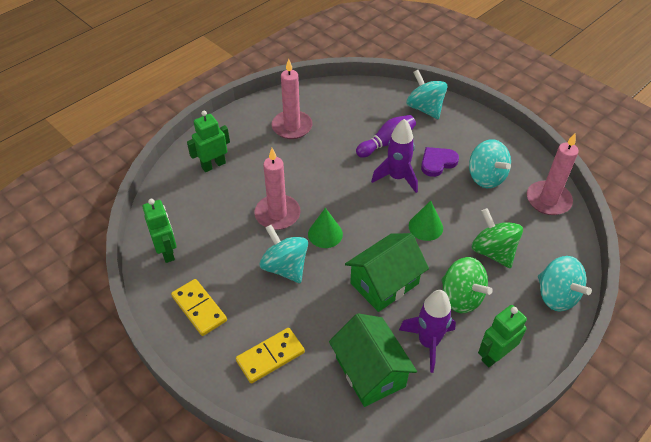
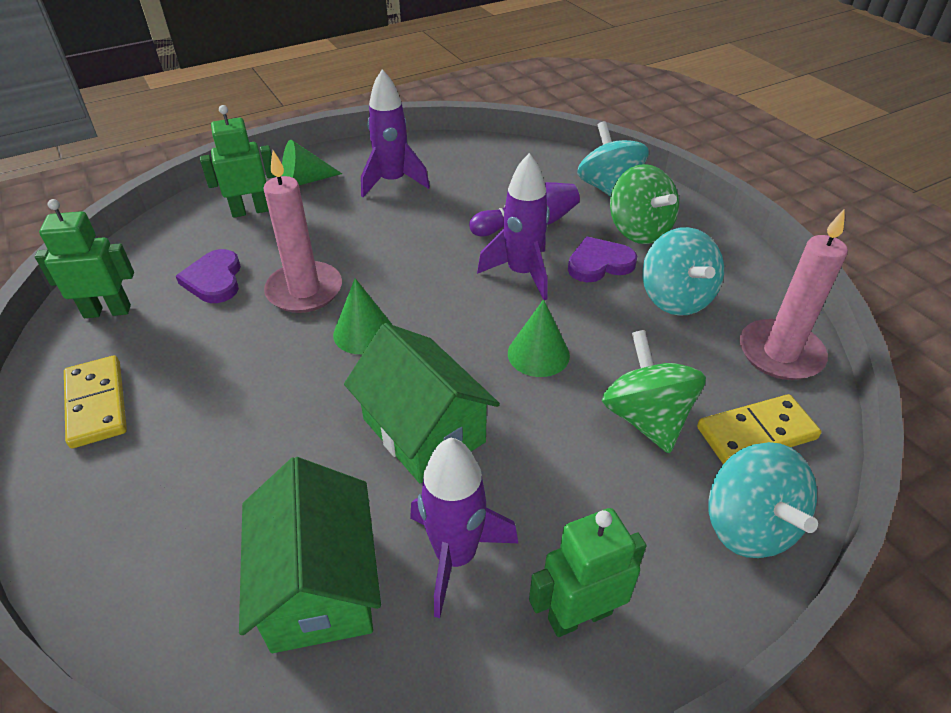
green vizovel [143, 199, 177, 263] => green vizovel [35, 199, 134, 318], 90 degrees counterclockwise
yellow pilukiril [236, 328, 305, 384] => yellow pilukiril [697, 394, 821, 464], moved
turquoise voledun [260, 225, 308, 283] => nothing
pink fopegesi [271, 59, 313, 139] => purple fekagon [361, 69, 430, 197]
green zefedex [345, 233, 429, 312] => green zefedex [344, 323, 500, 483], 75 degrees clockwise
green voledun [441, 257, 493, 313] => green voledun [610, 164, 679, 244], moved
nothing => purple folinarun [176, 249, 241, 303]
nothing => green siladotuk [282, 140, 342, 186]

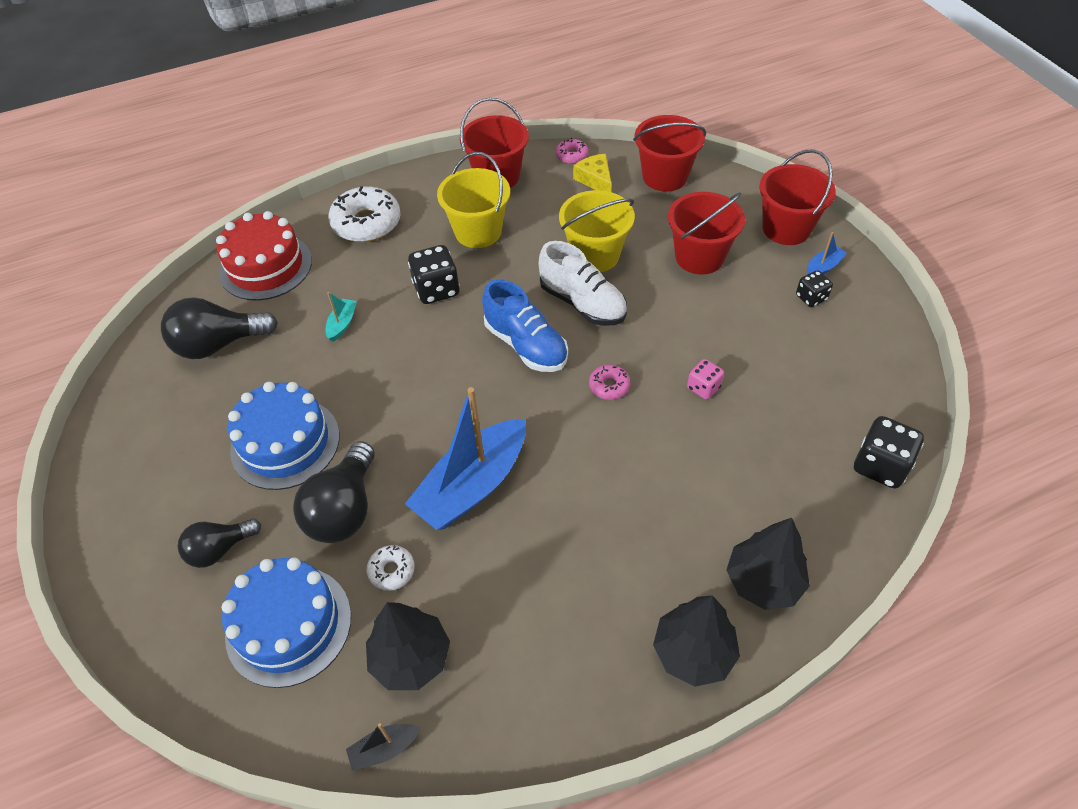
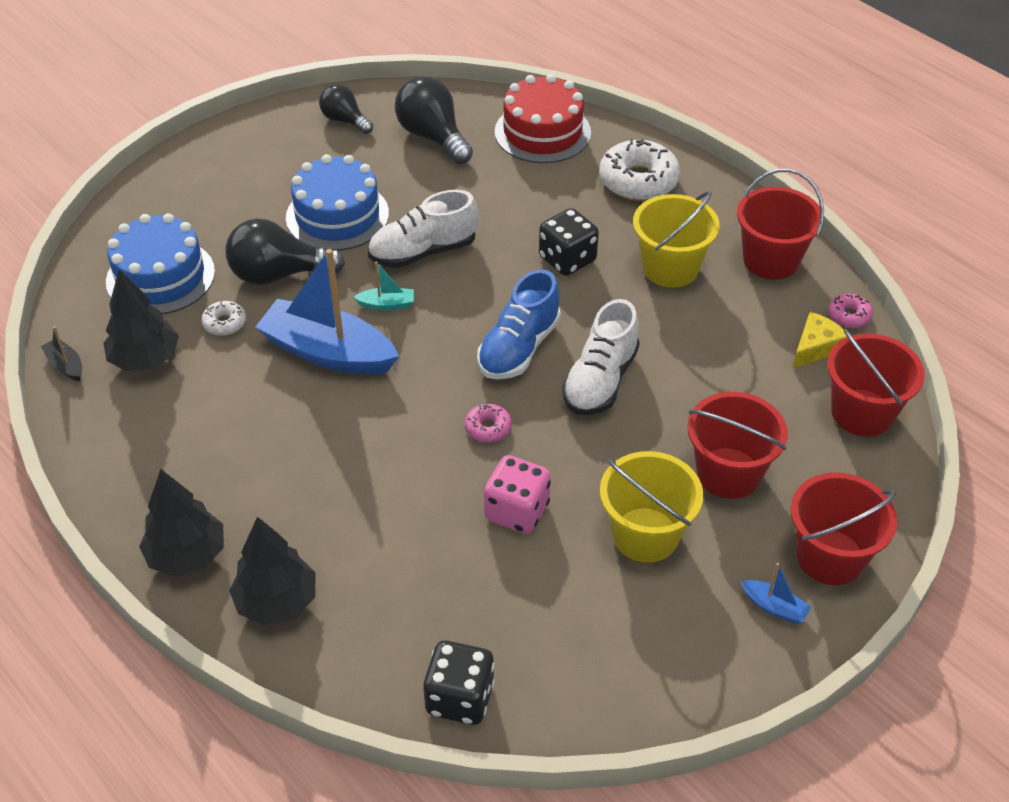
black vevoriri [178, 518, 261, 568] => black vevoriri [319, 84, 373, 134], moved
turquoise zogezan [326, 292, 357, 342] => turquoise zogezan [354, 261, 414, 310], moved
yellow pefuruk [559, 190, 635, 272] => yellow pefuruk [600, 451, 703, 563], moved
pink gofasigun [687, 359, 724, 399] => pink gofasigun [484, 455, 551, 534], x1.67
black gofasigun [796, 270, 833, 307] => nothing
nothing => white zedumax [368, 190, 479, 268]

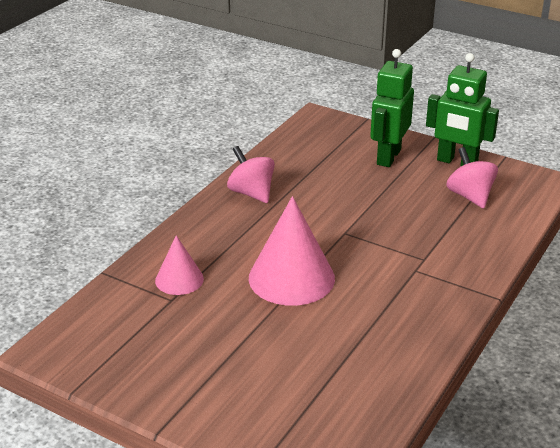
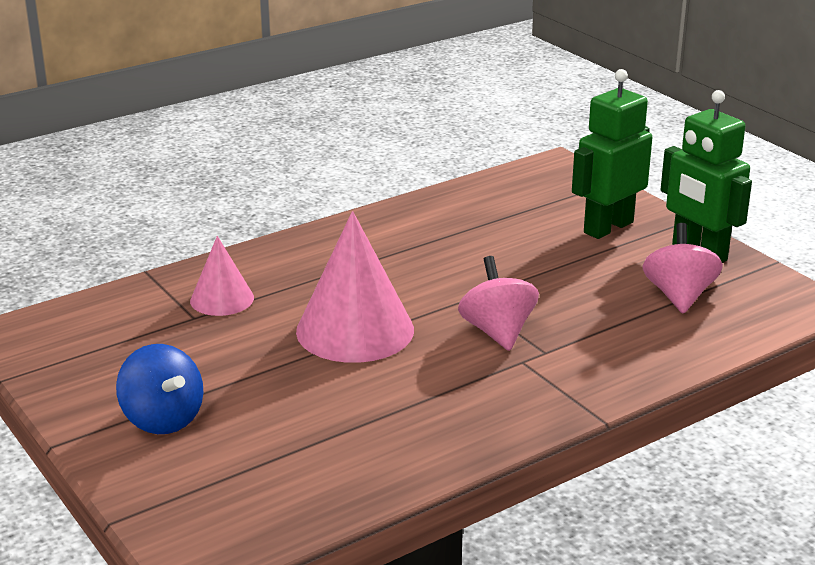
pink voledun [227, 146, 275, 203] => pink voledun [458, 256, 539, 351], moved
nothing => blue voledun [116, 344, 203, 434]

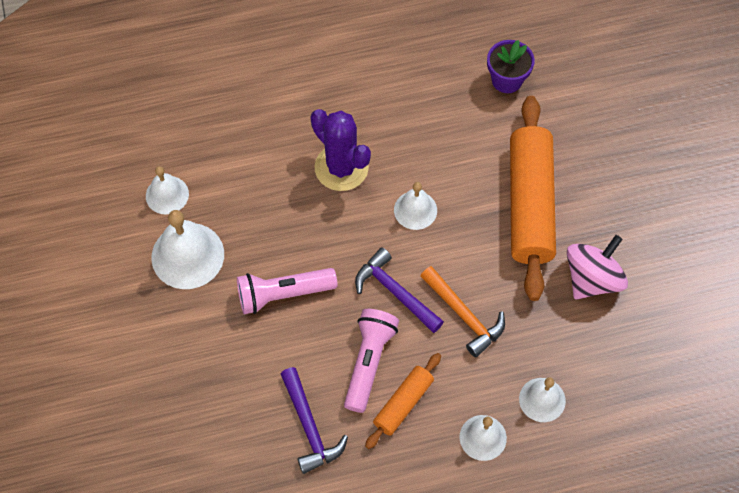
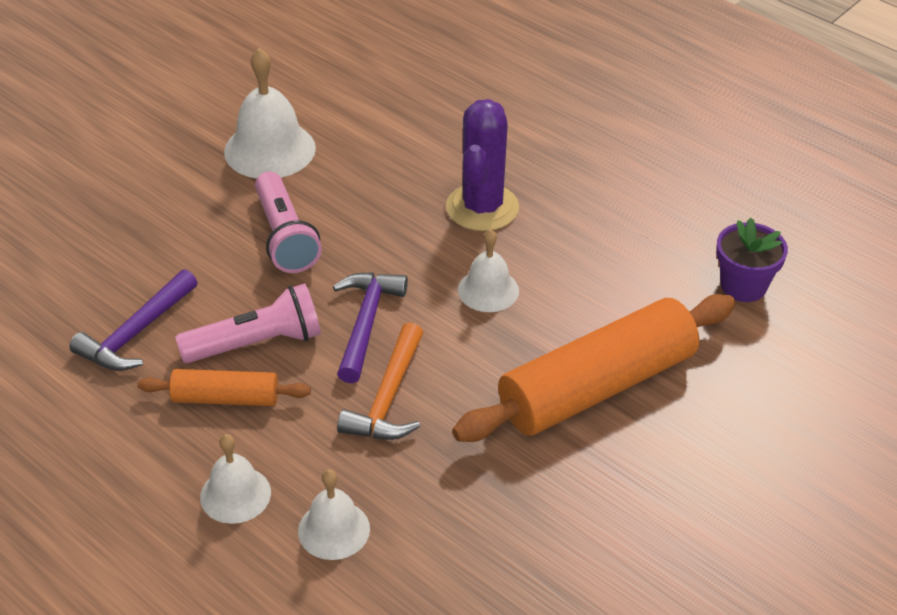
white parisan [146, 166, 189, 215] => nothing
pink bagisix [237, 268, 338, 314] => pink bagisix [255, 172, 322, 273], 150 degrees counterclockwise
pink voledun [567, 235, 628, 299] => nothing

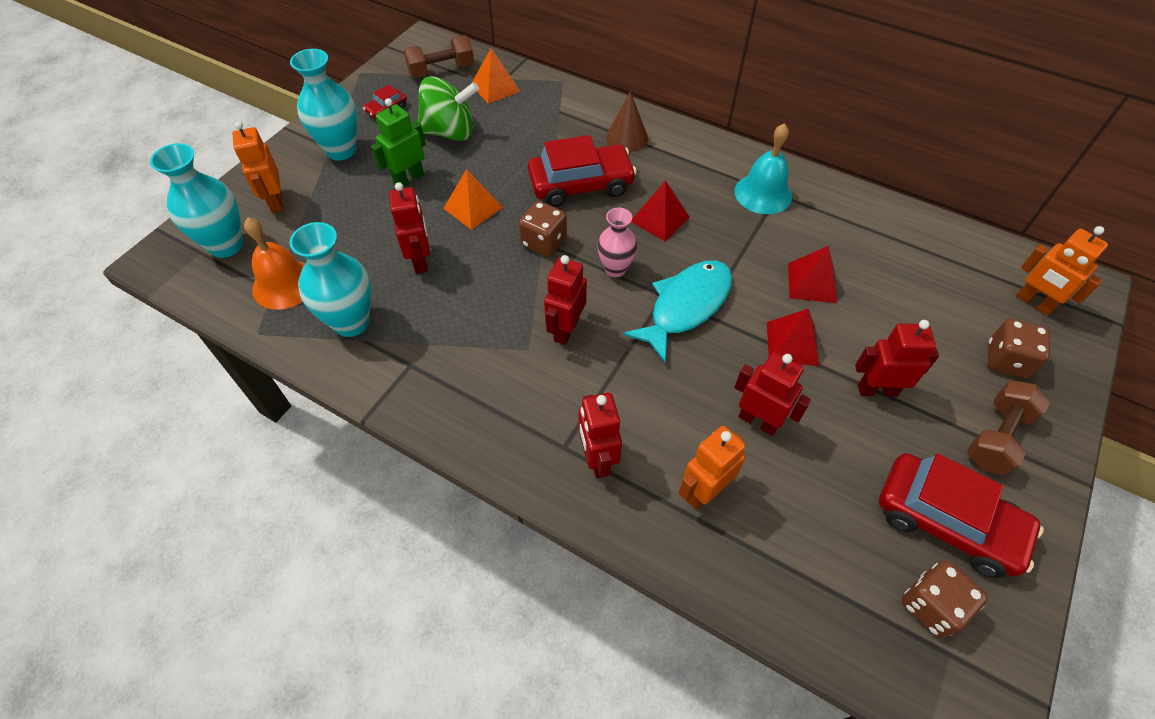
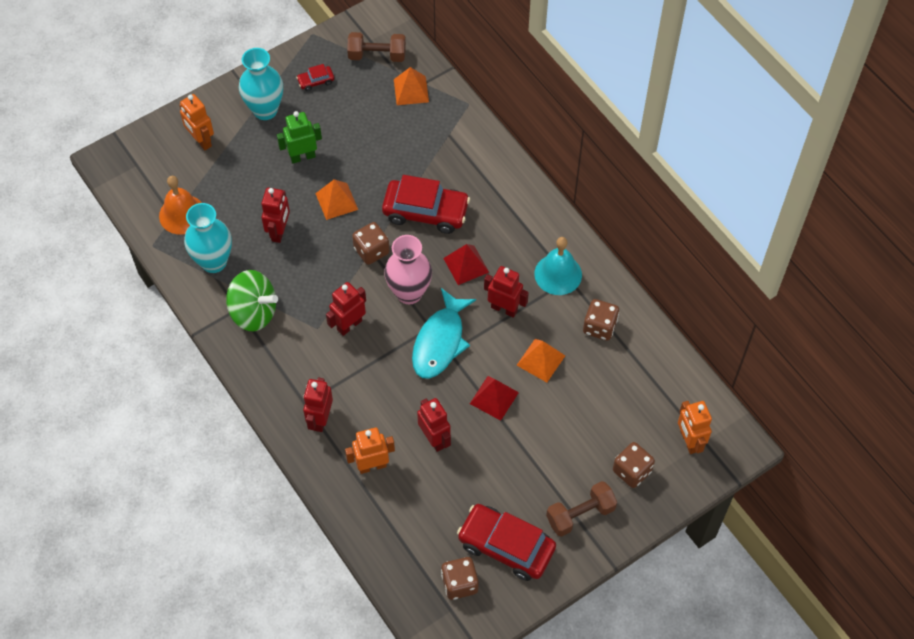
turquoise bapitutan [150, 143, 243, 258] => nothing
orange vizovel [232, 121, 283, 213] => orange vizovel [179, 94, 214, 150], 45 degrees counterclockwise
green voledun [418, 76, 479, 141] => green voledun [226, 270, 278, 331], moved
pink bapitutan [597, 208, 637, 277] => pink bapitutan [384, 235, 432, 304], x1.57
brown siladotuk [606, 92, 648, 152] => nothing
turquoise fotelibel [623, 260, 732, 362] => turquoise fotelibel [412, 288, 476, 379], 135 degrees clockwise
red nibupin [788, 246, 837, 303] => orange nibupin [517, 339, 565, 382]
red vizovel [855, 320, 939, 397] => red vizovel [484, 266, 529, 318], moved
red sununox [879, 453, 1044, 578] => red sununox [457, 504, 556, 581], 150 degrees clockwise
nothing => brown gofasigun [583, 299, 619, 341]

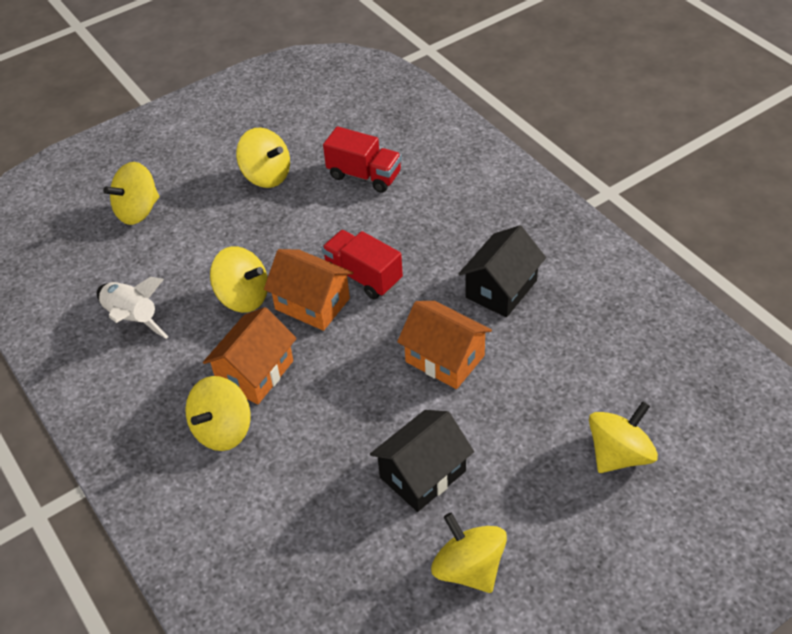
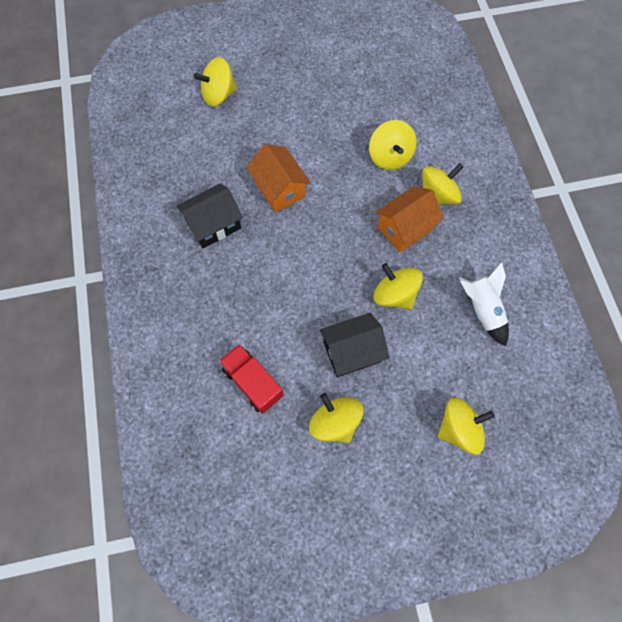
orange zefedex [264, 249, 353, 331] => nothing
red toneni [322, 230, 403, 299] => nothing
black zefedex [370, 410, 474, 512] => black zefedex [320, 313, 389, 377], moved
yellow voledun [431, 512, 507, 593] => yellow voledun [369, 120, 417, 170], moved

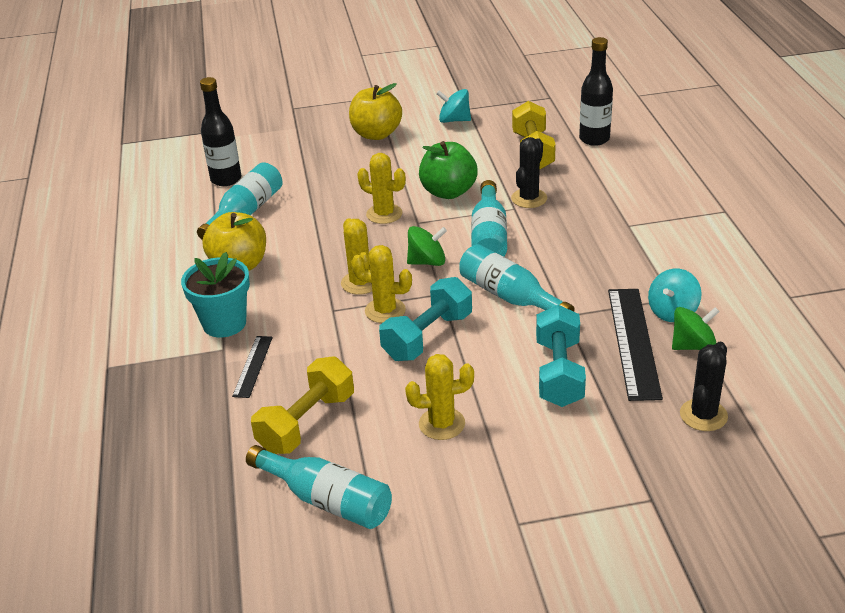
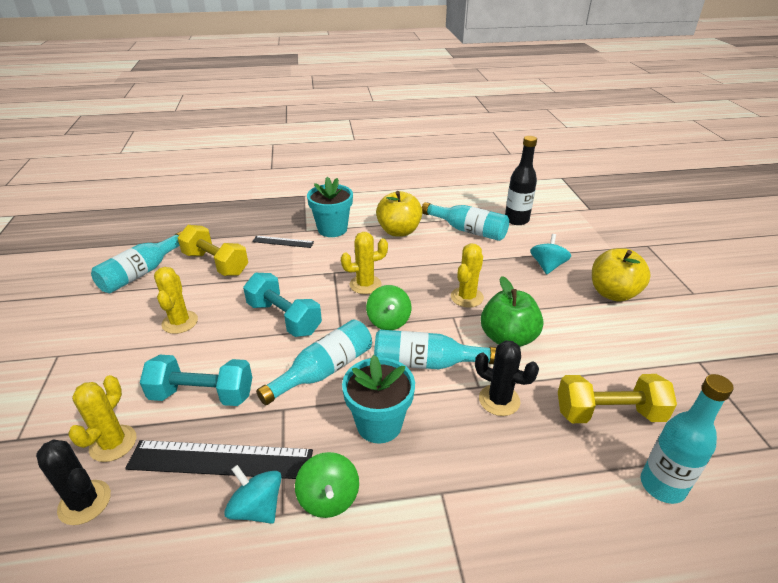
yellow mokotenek [351, 245, 412, 323] => yellow mokotenek [68, 375, 136, 462], moved
turquoise voledun [436, 89, 471, 123] => turquoise voledun [530, 234, 571, 274], moved
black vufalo [579, 37, 613, 146] => turquoise vufalo [641, 374, 734, 504]
green voledun [672, 307, 720, 350] => green voledun [295, 452, 359, 518], moved
nothing => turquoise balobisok [342, 355, 415, 444]

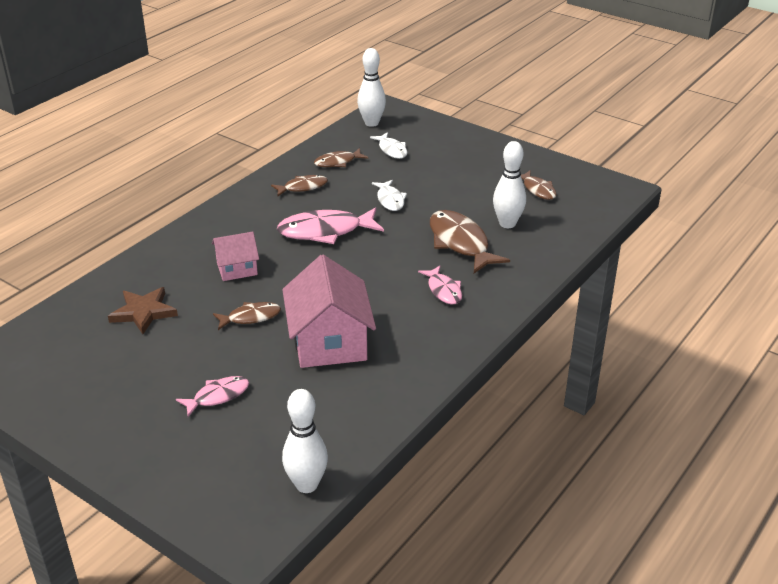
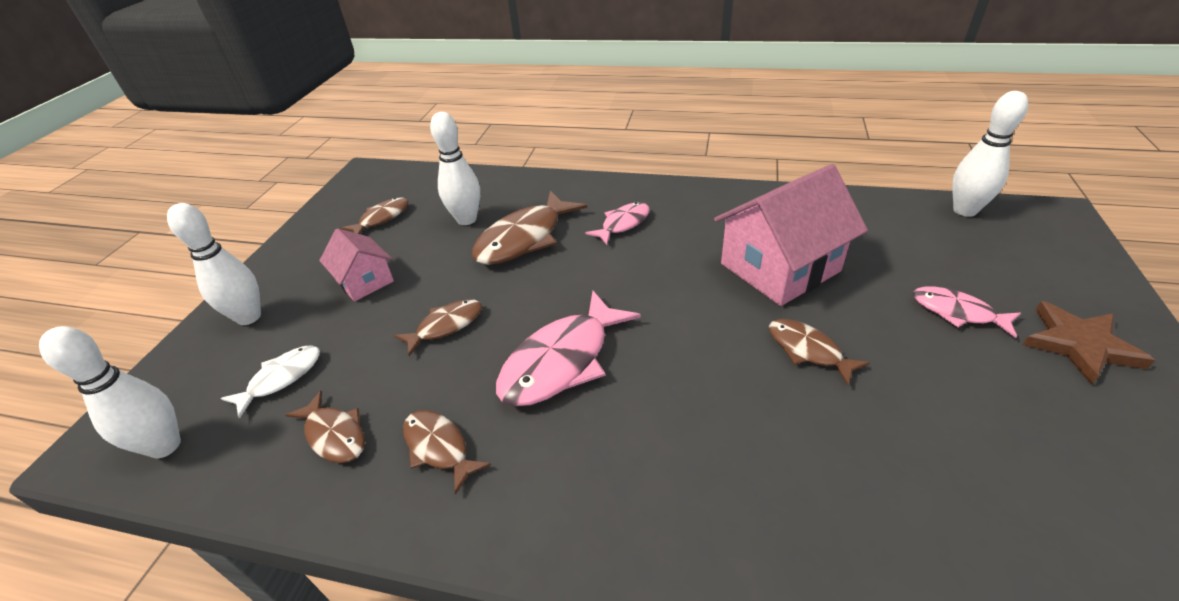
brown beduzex [108, 287, 178, 334] => brown beduzex [1022, 301, 1155, 385], moved
pink zefedex [212, 232, 259, 281] => pink zefedex [319, 228, 394, 302], moved
pink fotelibel [277, 207, 384, 244] => pink fotelibel [496, 291, 641, 406], 75 degrees clockwise
white fotelibel [372, 180, 407, 211] => brown fotelibel [394, 299, 482, 356]
nothing => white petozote [167, 203, 261, 325]

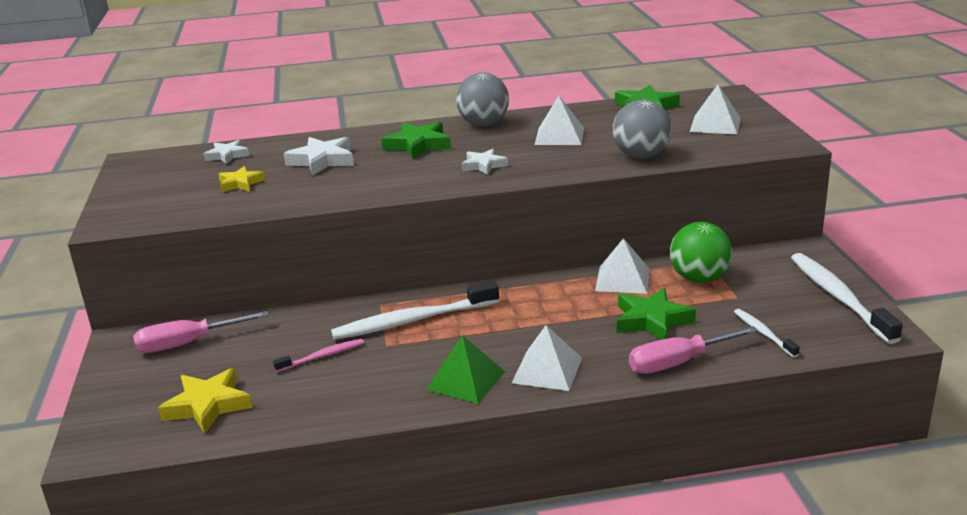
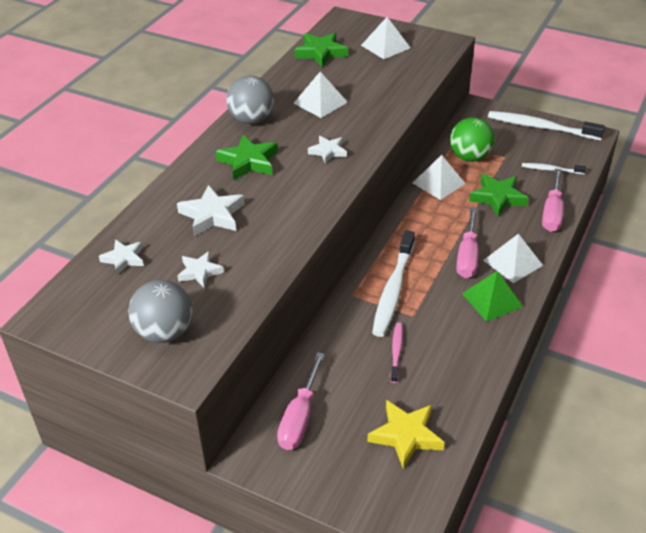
yellow beduzex [218, 166, 265, 193] => white beduzex [178, 251, 224, 288]
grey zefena [613, 100, 672, 159] => grey zefena [128, 280, 193, 343], moved
nothing => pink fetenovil [456, 207, 479, 278]

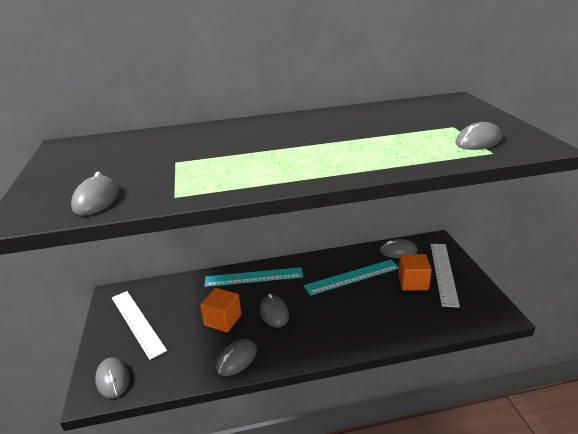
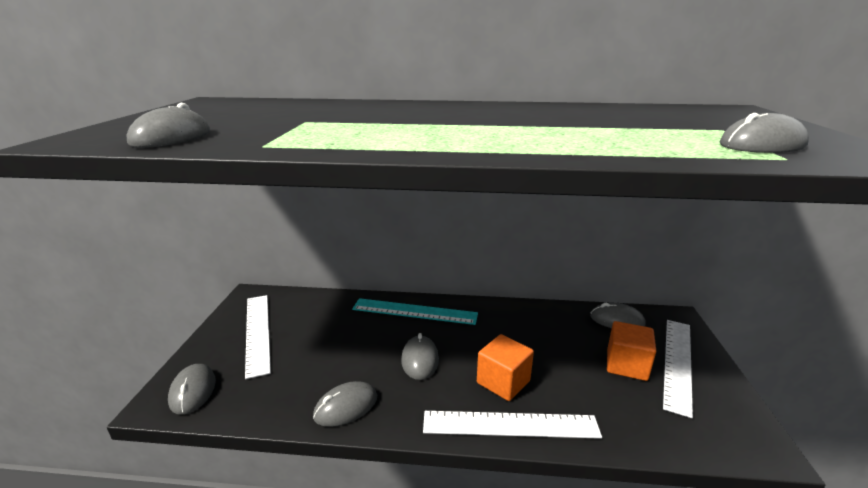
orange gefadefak [200, 288, 241, 332] => orange gefadefak [477, 334, 534, 401], moved
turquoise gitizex [304, 260, 399, 295] => nothing
nothing => white gitizex [423, 411, 602, 439]

